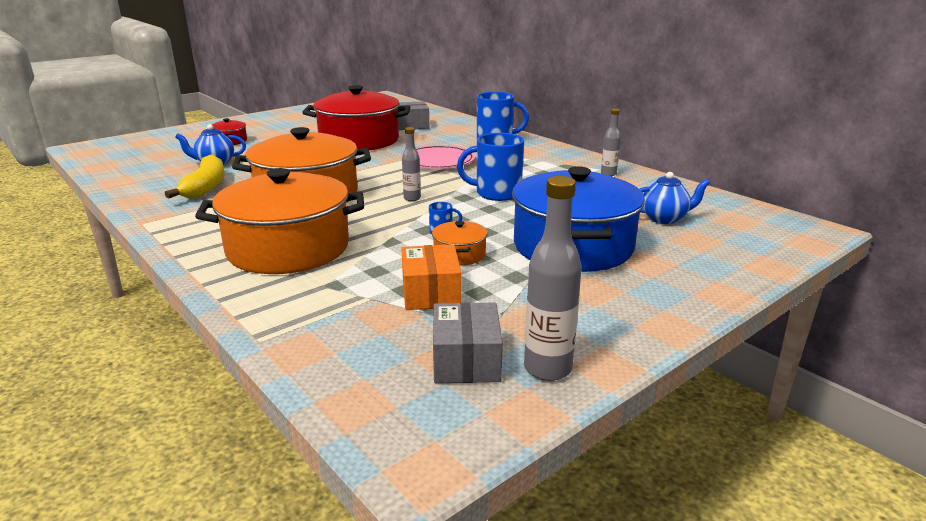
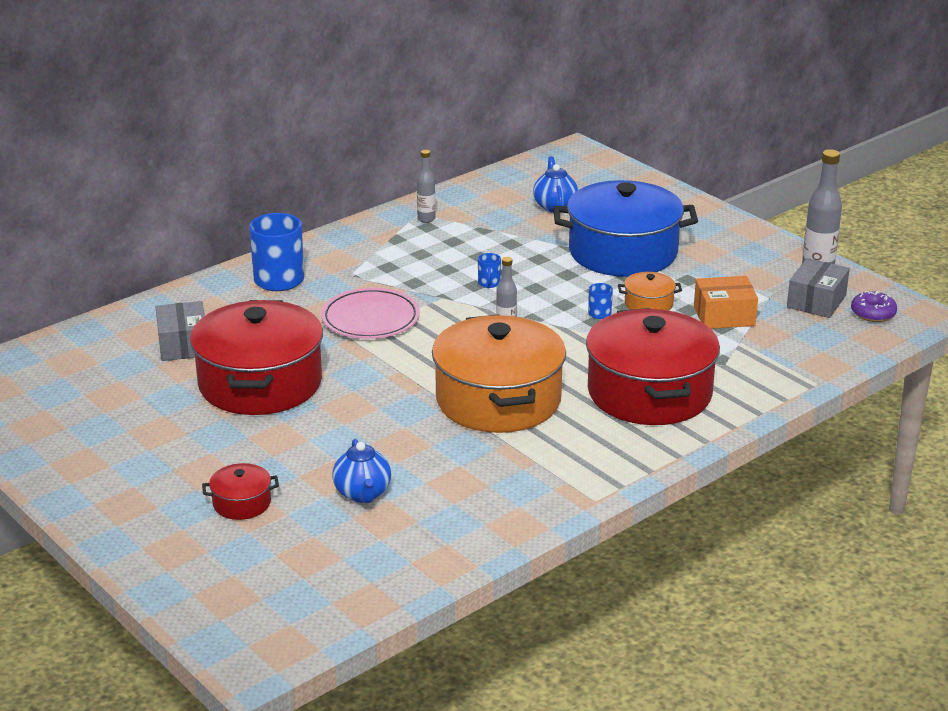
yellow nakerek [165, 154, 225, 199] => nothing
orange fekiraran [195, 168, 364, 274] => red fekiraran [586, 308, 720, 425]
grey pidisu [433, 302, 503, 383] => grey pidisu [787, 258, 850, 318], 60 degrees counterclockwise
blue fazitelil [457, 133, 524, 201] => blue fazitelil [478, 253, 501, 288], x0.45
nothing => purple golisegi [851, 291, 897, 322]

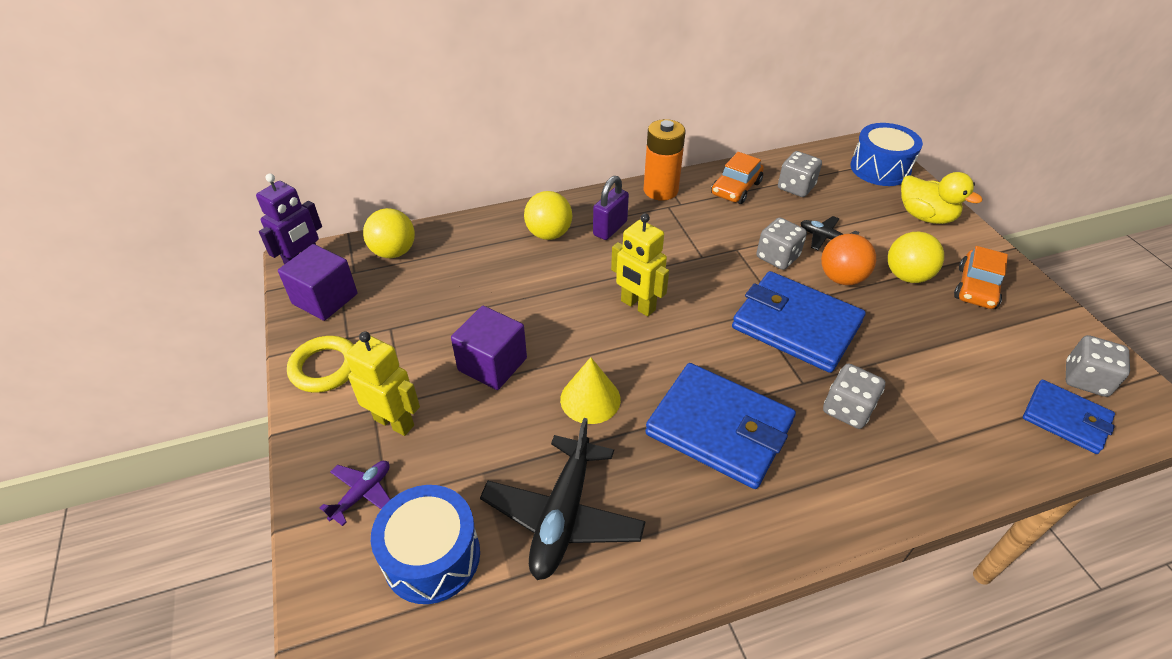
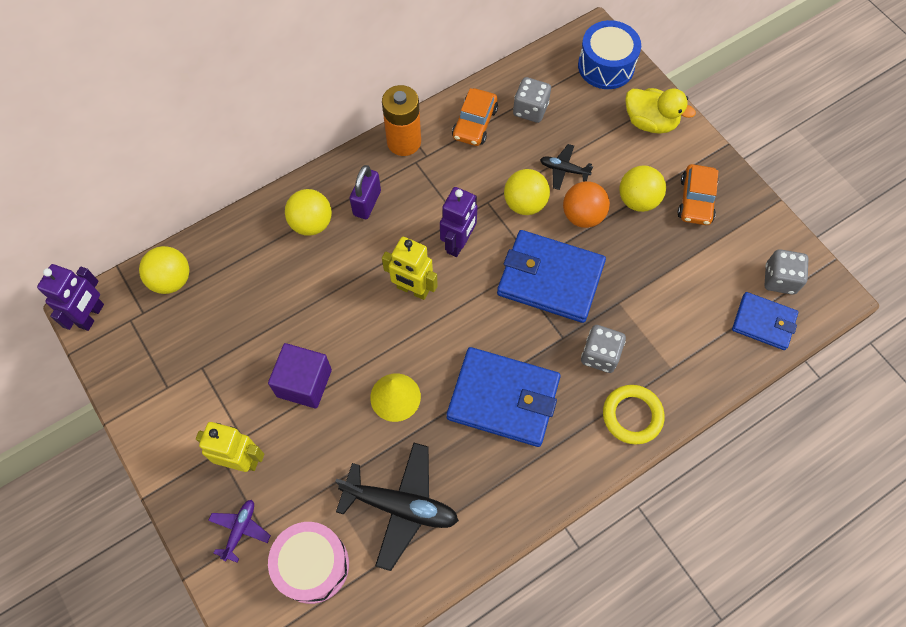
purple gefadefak [278, 244, 358, 321] => nothing
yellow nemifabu [287, 336, 354, 393] => yellow nemifabu [603, 385, 665, 444], moved
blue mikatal [371, 485, 480, 604] => pink mikatal [268, 522, 349, 604]
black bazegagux [480, 418, 646, 580] => black bazegagux [335, 443, 459, 571], 75 degrees counterclockwise
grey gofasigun [756, 217, 807, 270] => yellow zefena [504, 169, 550, 215]
nothing => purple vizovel [440, 187, 478, 257]

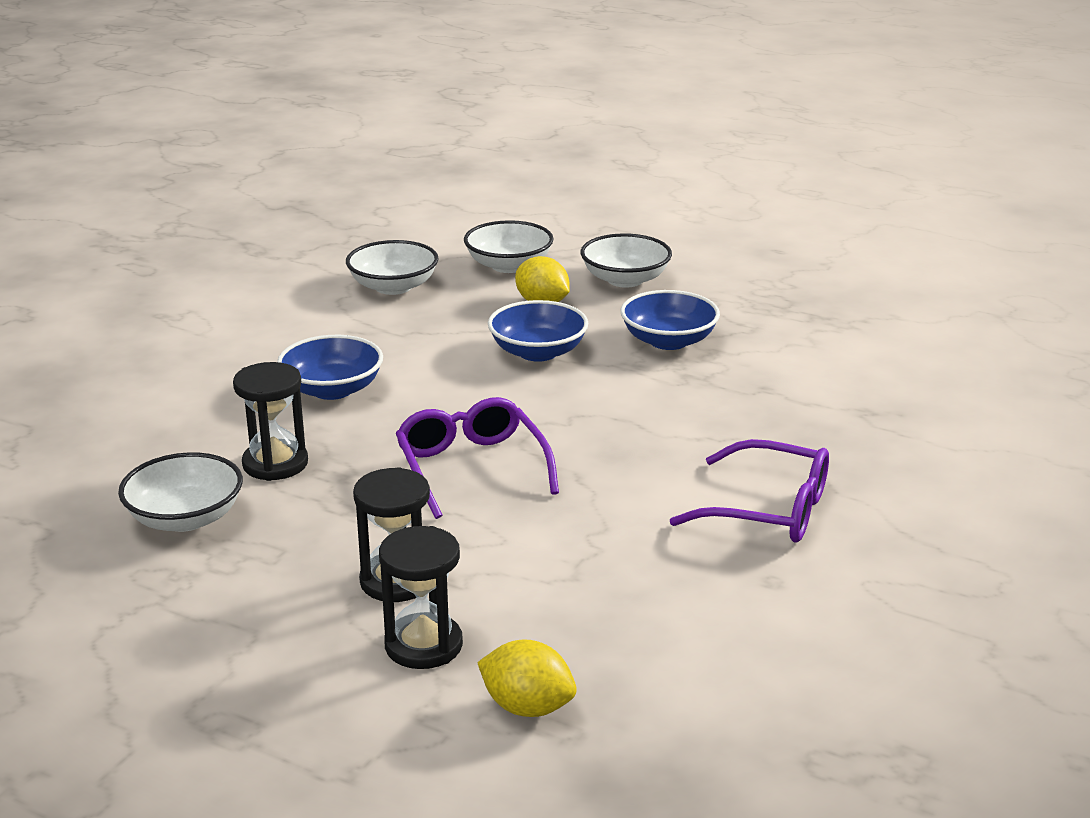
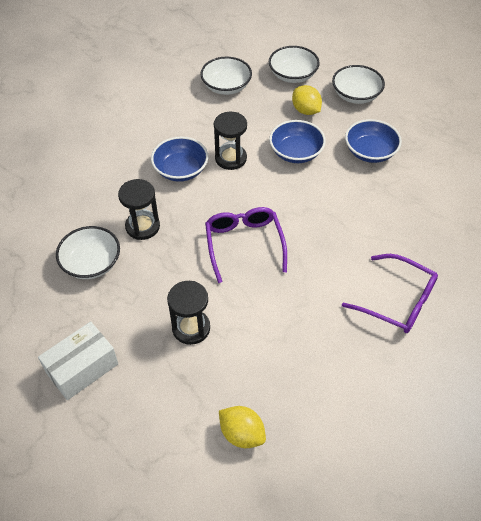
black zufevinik [379, 526, 463, 669] => black zufevinik [214, 112, 247, 170], moved
nothing => white pidisu [38, 321, 118, 400]

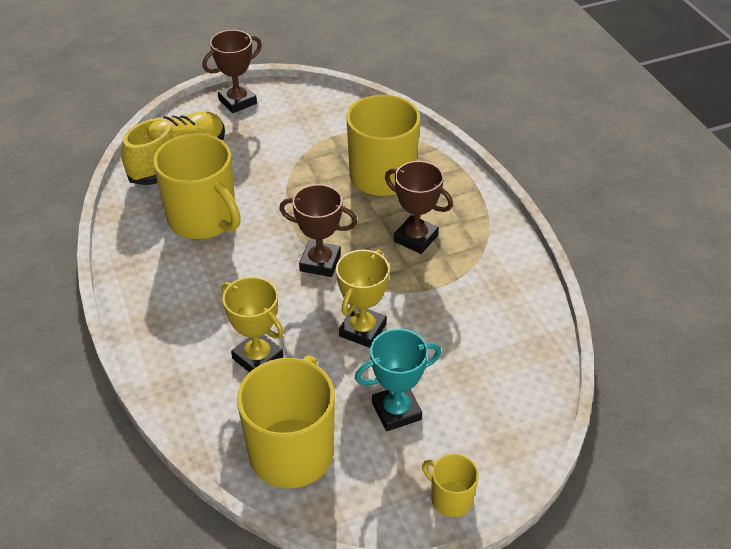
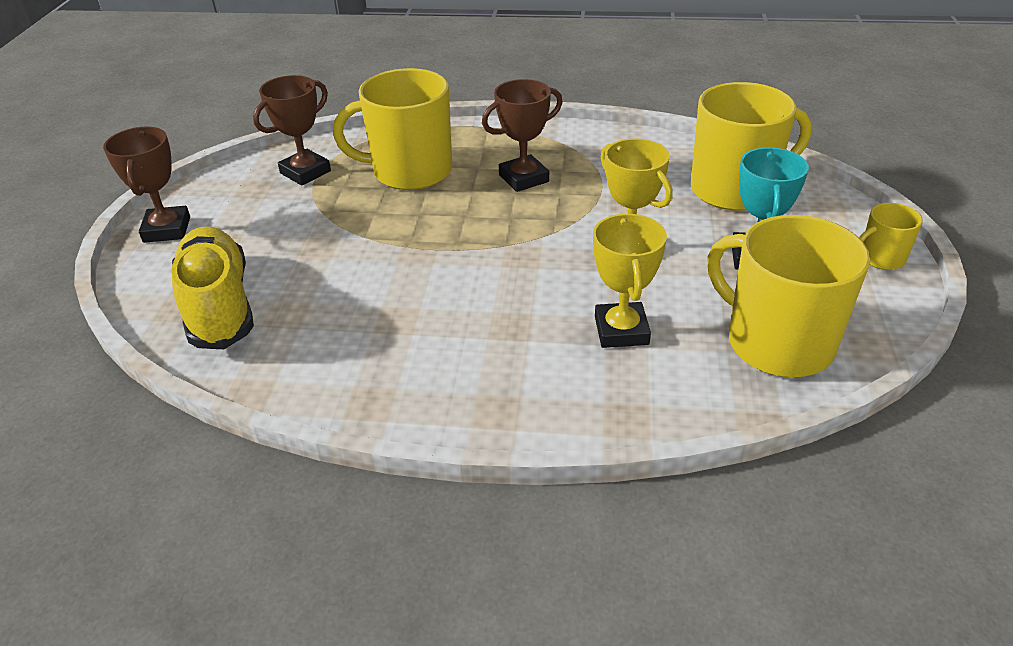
yellow fazitelil [153, 134, 241, 239] => yellow fazitelil [691, 82, 811, 211], moved
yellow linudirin [221, 277, 284, 372] => yellow linudirin [593, 214, 667, 348], 75 degrees counterclockwise
brown linudirin [279, 184, 358, 277] => brown linudirin [253, 75, 331, 186], moved

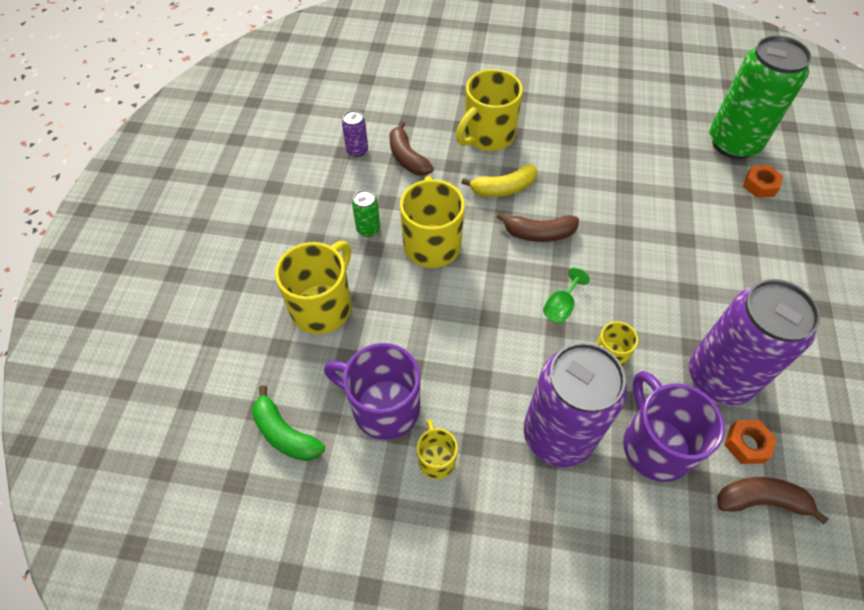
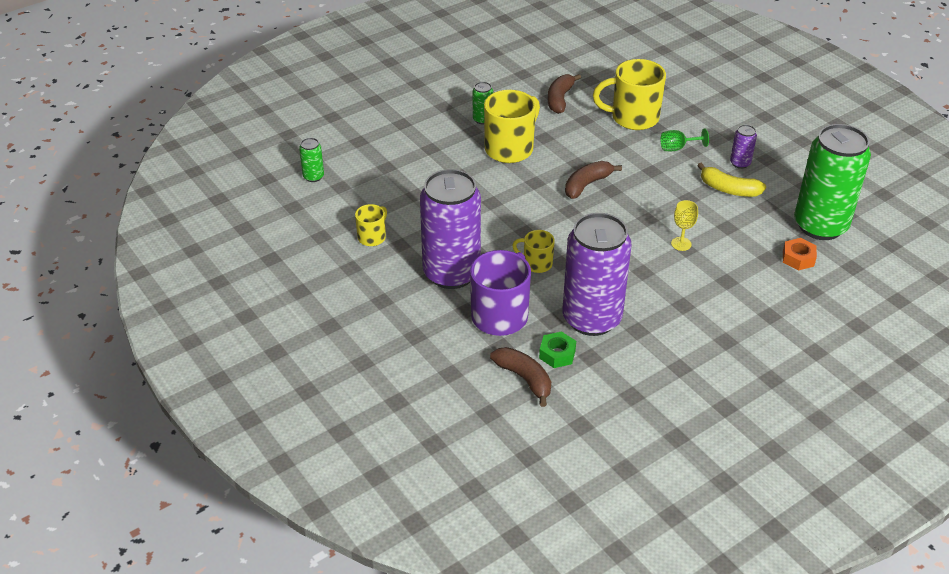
green nakerek [252, 385, 325, 461] => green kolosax [299, 138, 324, 182]
yellow fazitelil [275, 241, 351, 334] => nothing
purple fazitelil [324, 343, 420, 440] => nothing
purple kolosax [342, 110, 368, 157] => purple kolosax [730, 125, 757, 169], moved
yellow nakerek [462, 164, 537, 197] => yellow nakerek [697, 162, 766, 197], moved
brown nakerek [497, 213, 579, 242] => brown nakerek [565, 161, 622, 199], 90 degrees clockwise
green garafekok [543, 268, 590, 323] => green garafekok [660, 128, 709, 151], moved
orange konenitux [724, 420, 777, 464] => green konenitux [539, 331, 576, 368]
nothing => yellow garafekok [671, 200, 698, 251]

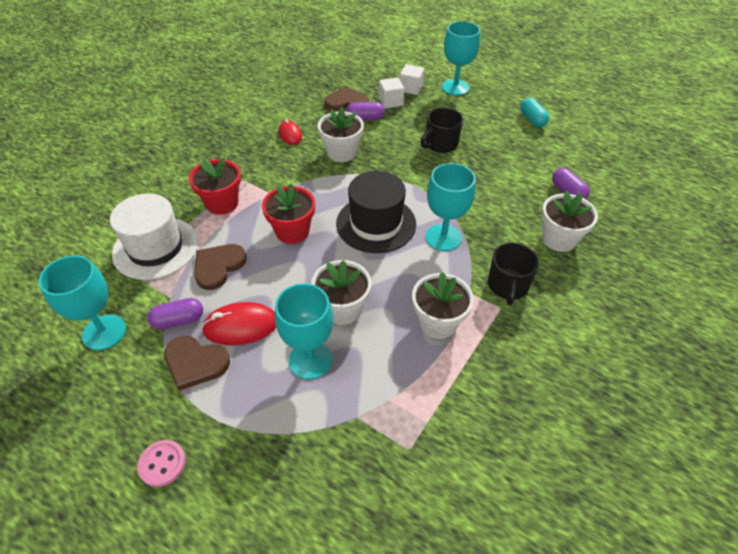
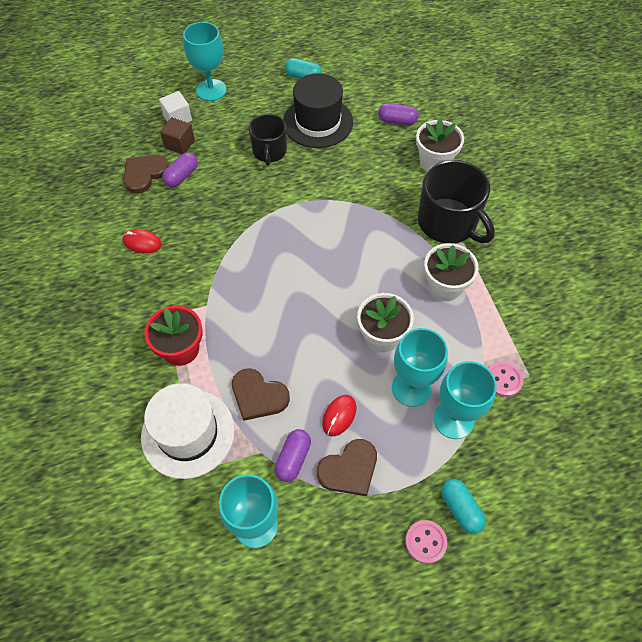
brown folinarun [194, 244, 247, 290] => brown folinarun [232, 368, 290, 421], 45 degrees counterclockwise
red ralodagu [201, 302, 276, 345] => red ralodagu [322, 395, 356, 436], x0.64
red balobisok [262, 183, 315, 244] => nothing
white balobisok [318, 107, 364, 162] => nothing
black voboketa [336, 171, 416, 253] => black voboketa [283, 73, 353, 148], moved
white gefadefak [379, 77, 404, 109] => brown gefadefak [160, 117, 195, 154]
turquoise garafekok [426, 163, 476, 251] => turquoise garafekok [433, 361, 497, 439], moved
black fazitelil [488, 243, 539, 305] => black fazitelil [418, 160, 495, 243], x1.62
nothing => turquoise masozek [441, 479, 486, 534]
nothing => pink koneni [489, 362, 523, 397]

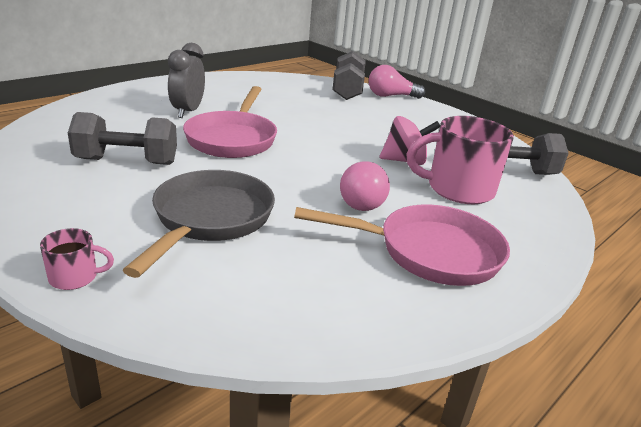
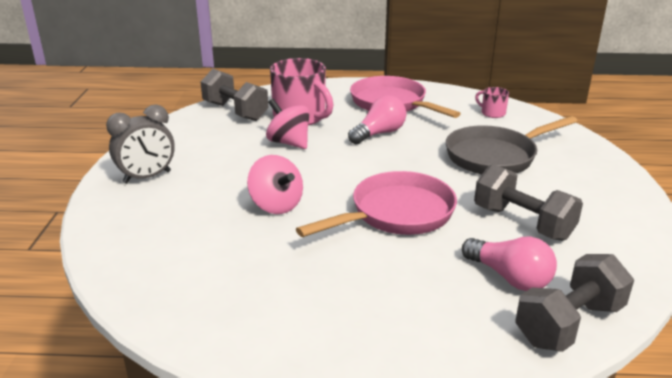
pink fazitelil [40, 228, 114, 290] => pink fazitelil [475, 87, 509, 118], moved
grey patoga [168, 43, 205, 118] => grey patoga [106, 105, 175, 184], moved
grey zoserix [332, 51, 366, 100] => grey zoserix [516, 254, 634, 352], moved
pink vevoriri [369, 65, 425, 99] => pink vevoriri [462, 237, 557, 291], moved
nothing => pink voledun [247, 155, 303, 214]

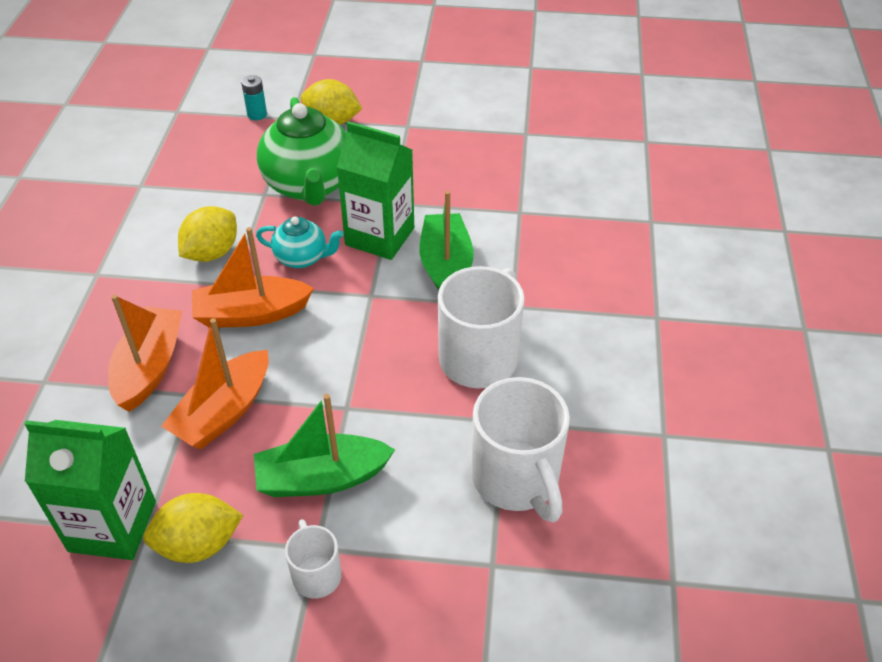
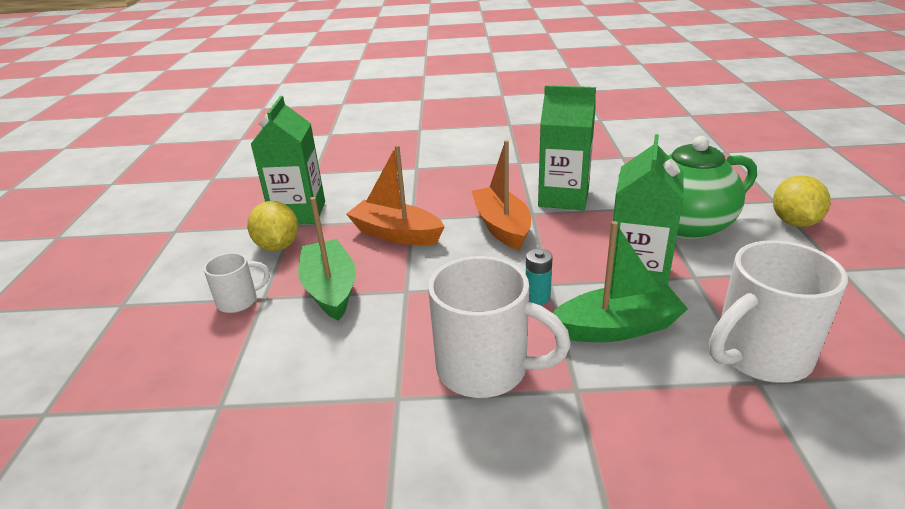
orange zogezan [108, 294, 182, 412] => nothing
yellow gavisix [178, 206, 237, 262] => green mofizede [538, 85, 596, 211]
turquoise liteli [241, 75, 267, 120] => turquoise liteli [526, 249, 553, 305], moved
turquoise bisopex [256, 216, 344, 268] => nothing
white fazitelil [471, 377, 570, 523] => white fazitelil [709, 240, 848, 383], moved

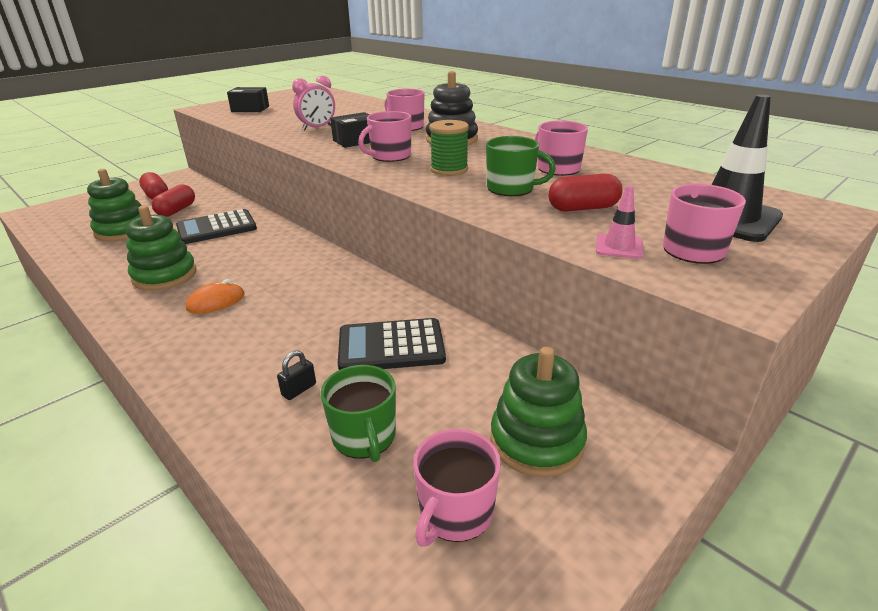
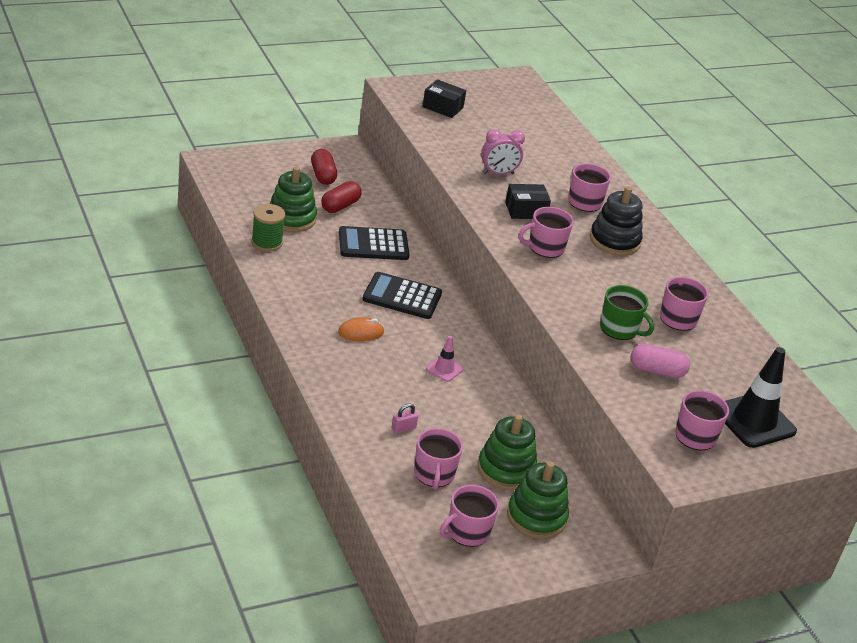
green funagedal [125, 206, 197, 291] => green funagedal [478, 414, 537, 490], moved
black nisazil [277, 350, 316, 400] => pink nisazil [392, 403, 418, 434]
green fazitelil [321, 365, 396, 462] => pink fazitelil [414, 428, 463, 490]
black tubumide [338, 318, 446, 370] => black tubumide [362, 272, 442, 319], moved
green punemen [429, 120, 469, 176] => green punemen [251, 204, 285, 252], moved
red masozek [548, 174, 622, 212] => pink masozek [631, 344, 690, 378]
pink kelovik [596, 185, 644, 259] => pink kelovik [426, 336, 463, 382], moved

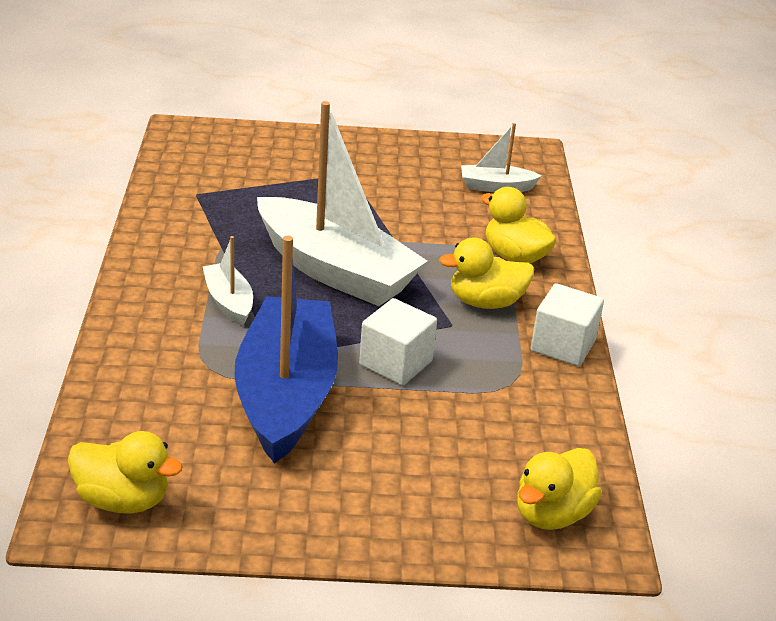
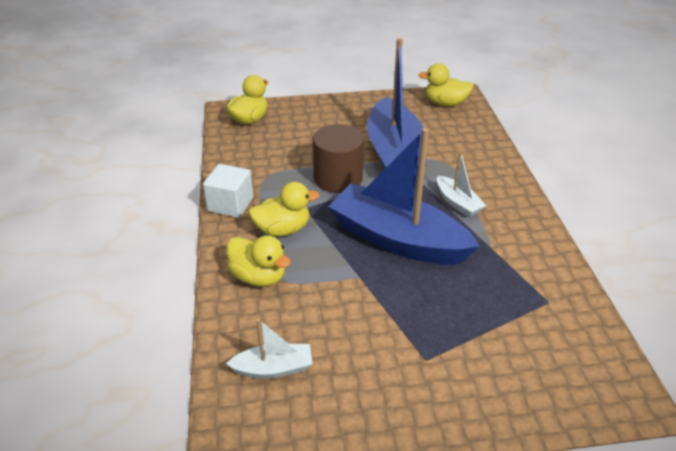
white zogezan [257, 101, 428, 306] => blue zogezan [328, 128, 480, 265]
white gefadefak [359, 298, 437, 386] => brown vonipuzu [313, 124, 364, 193]

